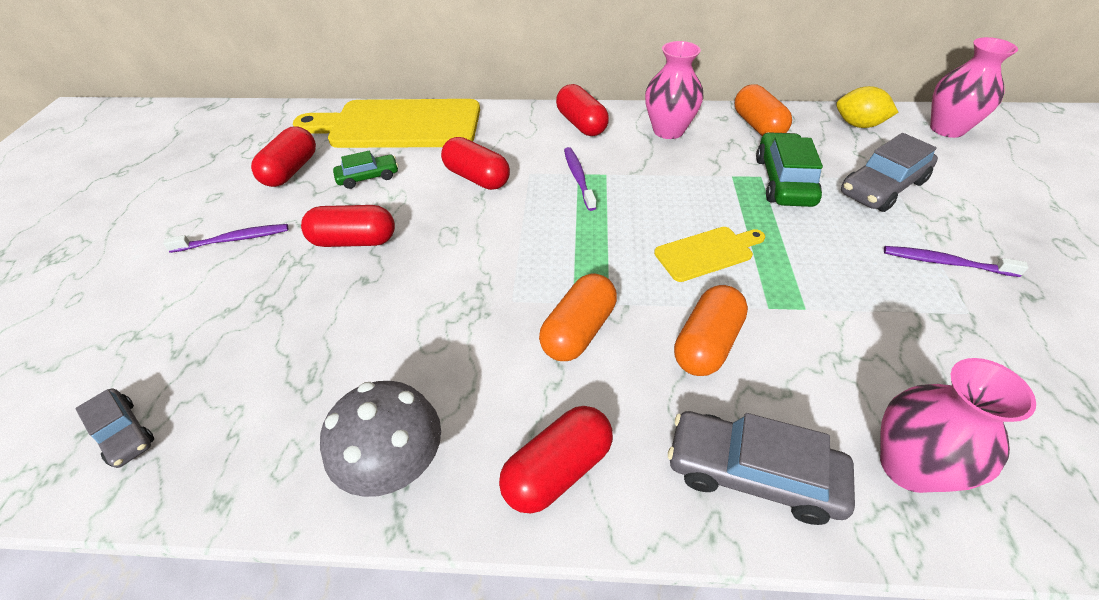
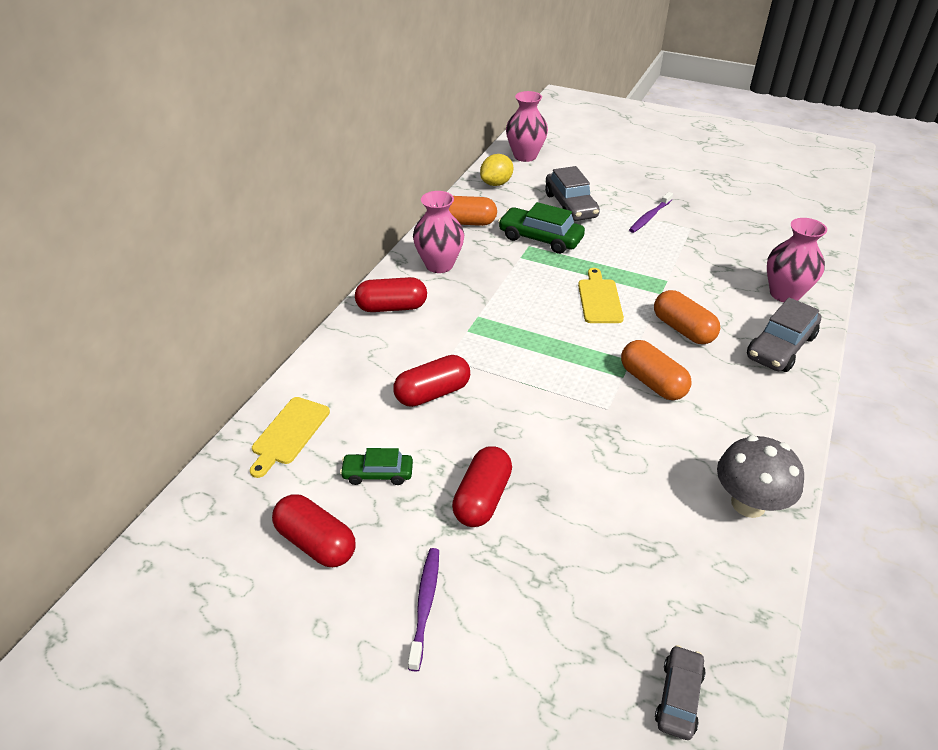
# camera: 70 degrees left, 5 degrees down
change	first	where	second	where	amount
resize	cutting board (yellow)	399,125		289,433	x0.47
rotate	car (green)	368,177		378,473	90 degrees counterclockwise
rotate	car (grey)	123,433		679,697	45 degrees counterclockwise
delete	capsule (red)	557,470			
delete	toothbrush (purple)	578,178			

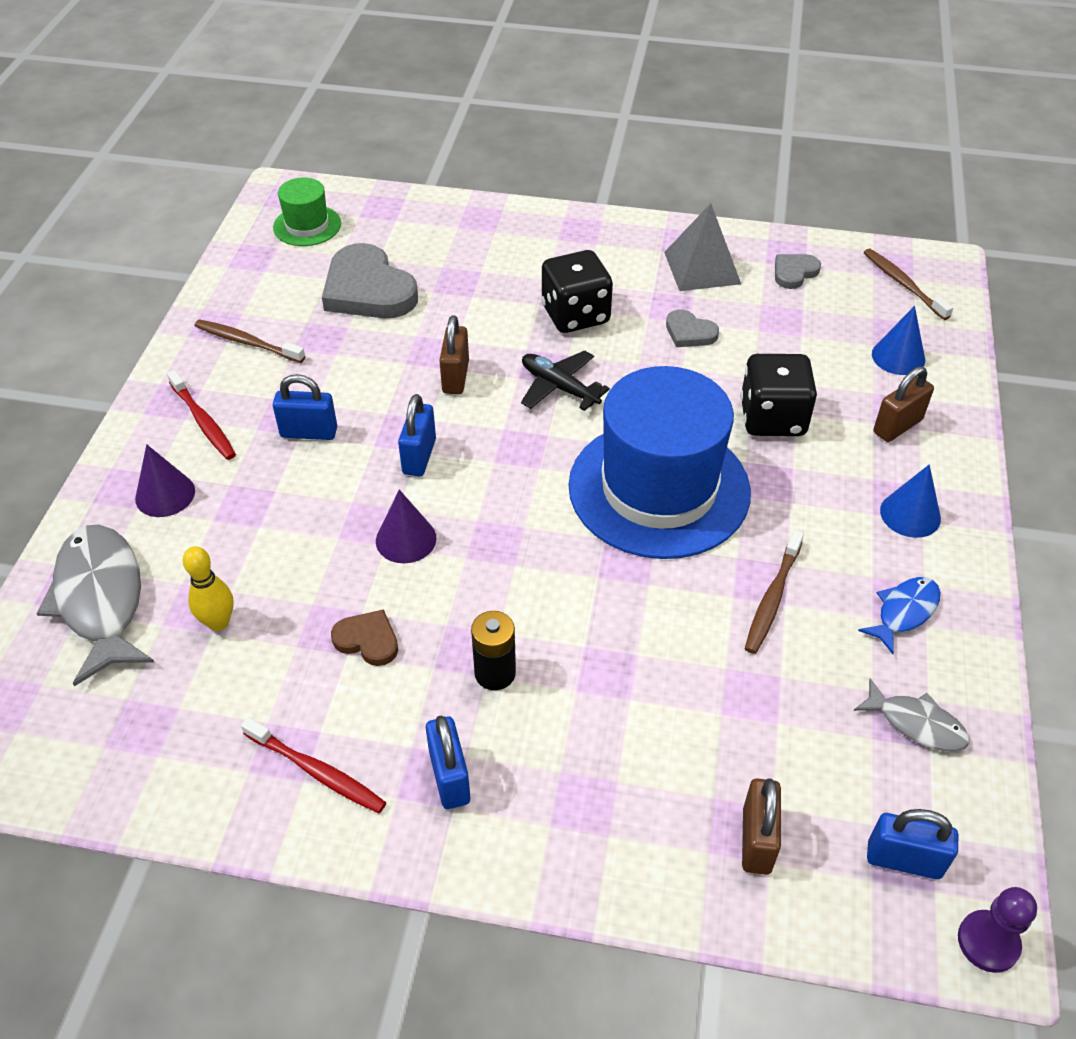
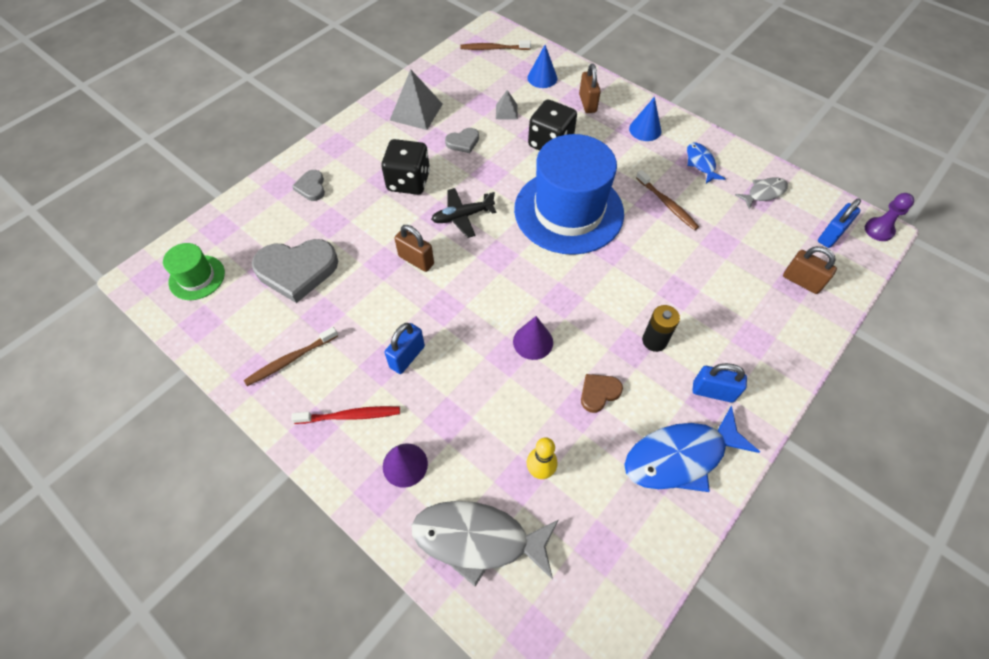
# camera: 60 degrees left, 10 degrees up
change	first	where	second	where	amount
move	heart (grey)	794,273		311,187	
insert			pyramid (grey)	506,112	
replace	toothbrush (red)	317,772	fish (blue)	680,456	
delete	padlock (blue)	419,456			

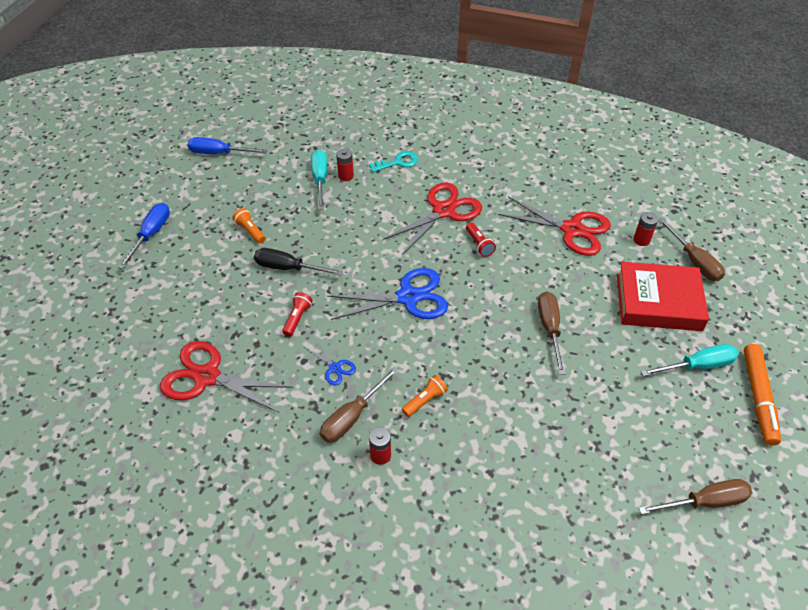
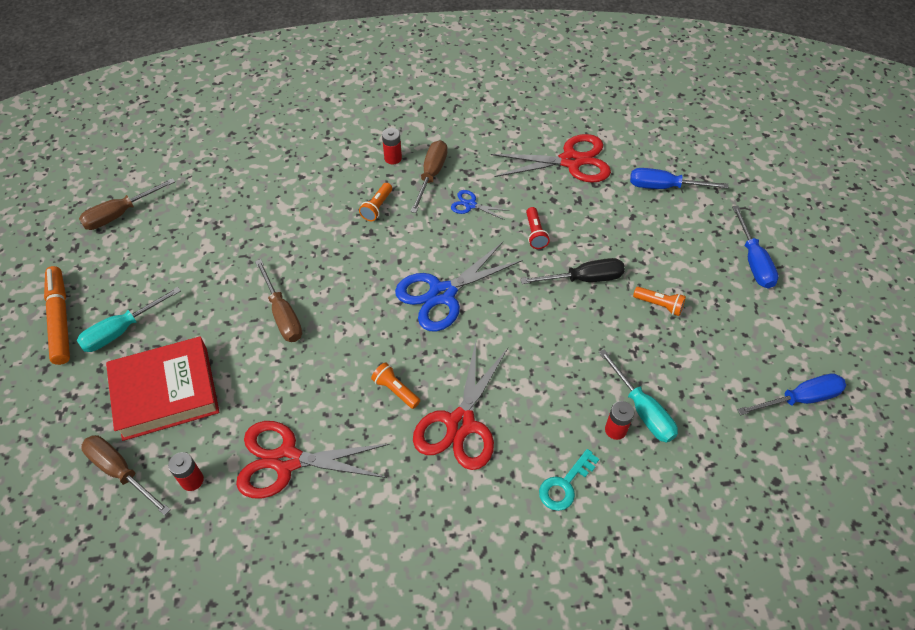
# camera: 155 degrees right, 5 degrees up
change	first	where	second	where	amount
recolor	flashlight (red)	479,244	flashlight (orange)	395,390	
insert			screwdriver (blue)	664,187	

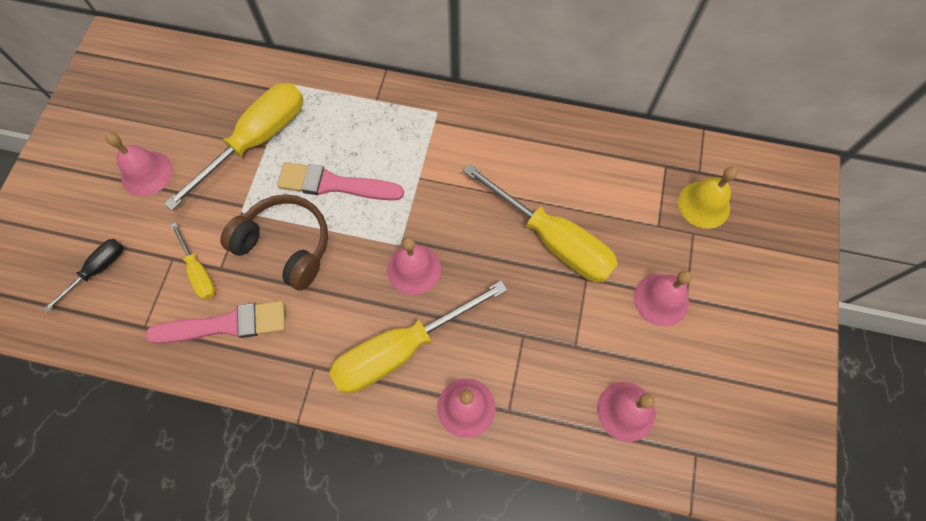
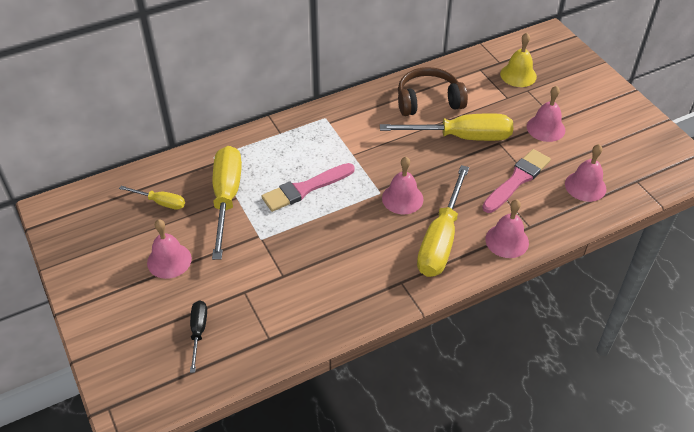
# camera: 40 degrees left, 20 degrees down
change	first	where	second	where	amount
move	screwdriver (yellow)	199,272		161,202	
move	headphones (brown)	285,245		428,101	
move	brush (pink)	225,324		517,180	

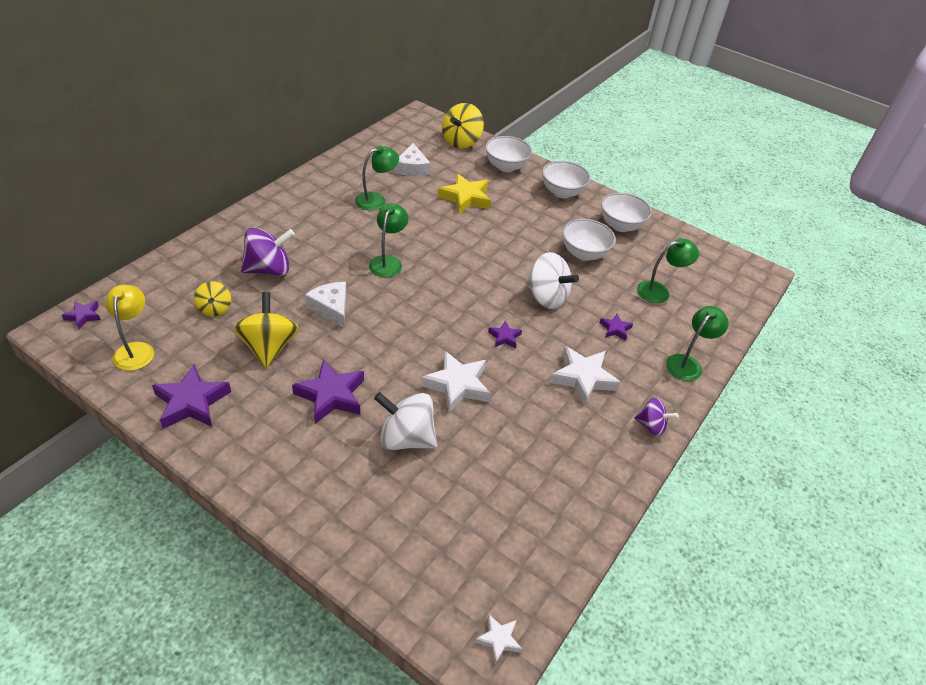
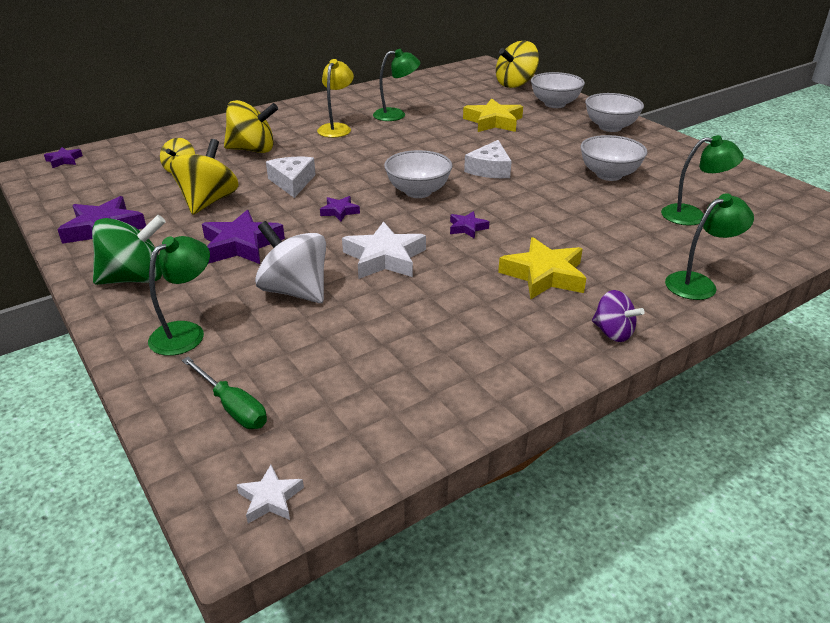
# camera: 25 degrees right, 10 degrees down
change	first	where	second	where	amount
insert			spinning top (green)	135,278	
move	lamp (green)	388,262		186,332	
insert			screwdriver (green)	232,407	
recolor	spinning top (purple)	269,269	spinning top (yellow)	253,150	
move	lamp (yellow)	136,349		337,128	
move	star (purple)	615,329		339,211	
move	bowl (white)	621,225		418,192	
move	cheese (white)	412,168		490,169	
recolor	star (white)	583,378	star (yellow)	544,275	
delete	spinning top (white)	546,297			

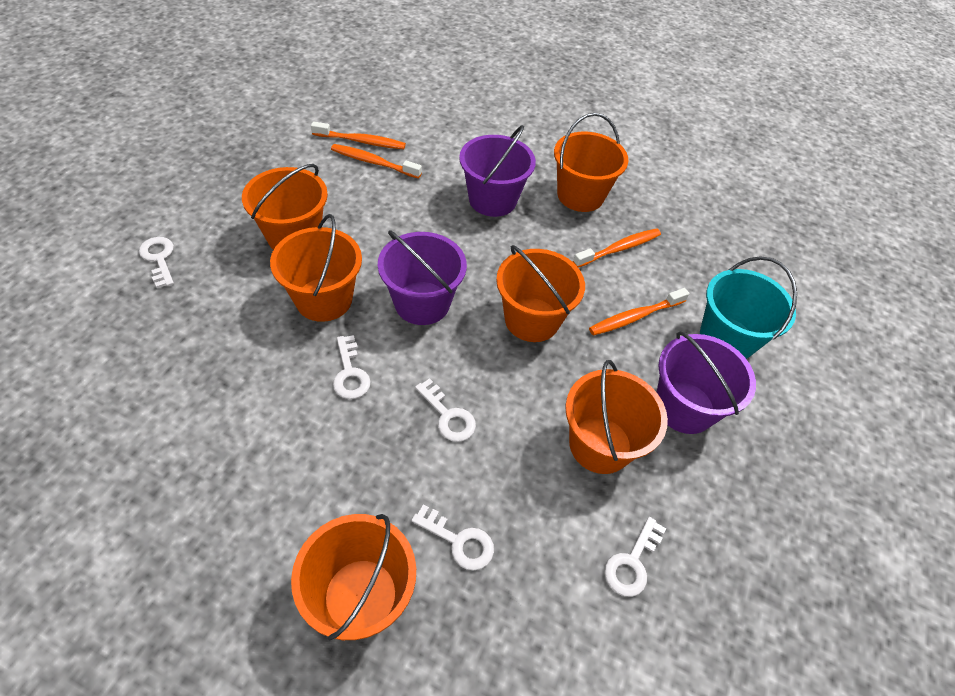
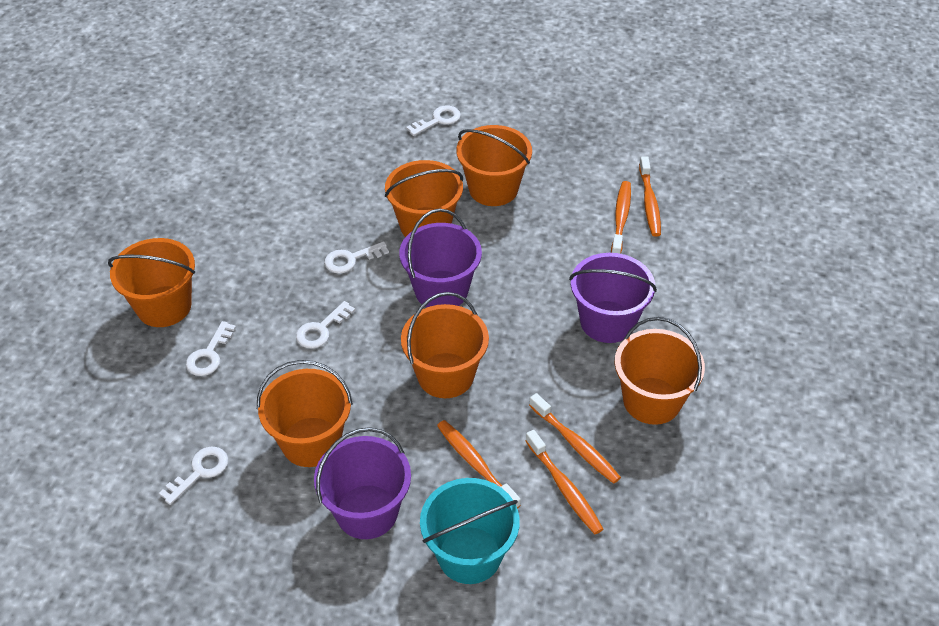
# camera: 85 degrees right, 5 degrees down
change	first	where	second	where	amount
rotate	key (white)	632,563		200,472	105 degrees clockwise
insert			toothbrush (orange)	564,488	

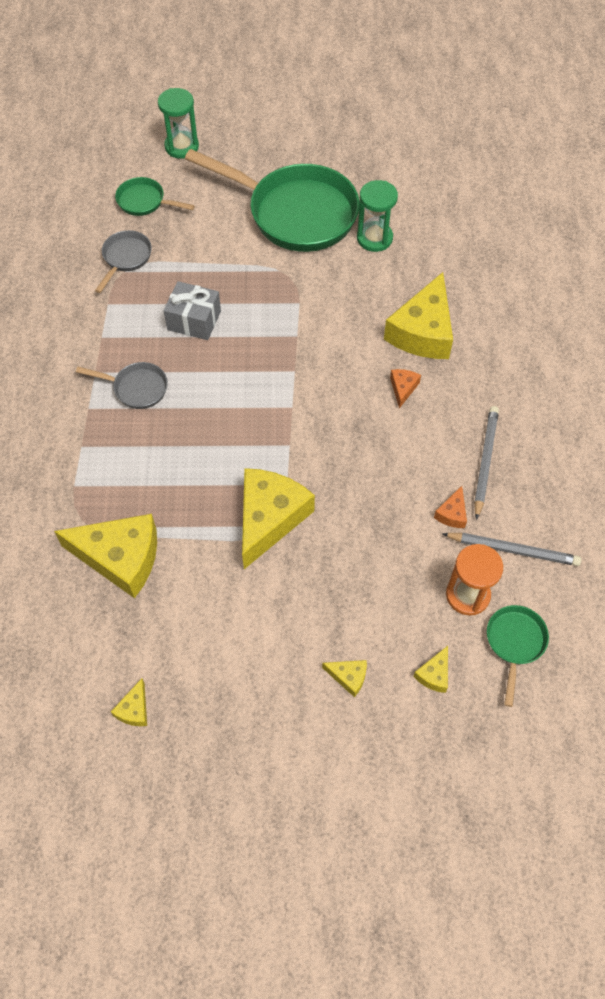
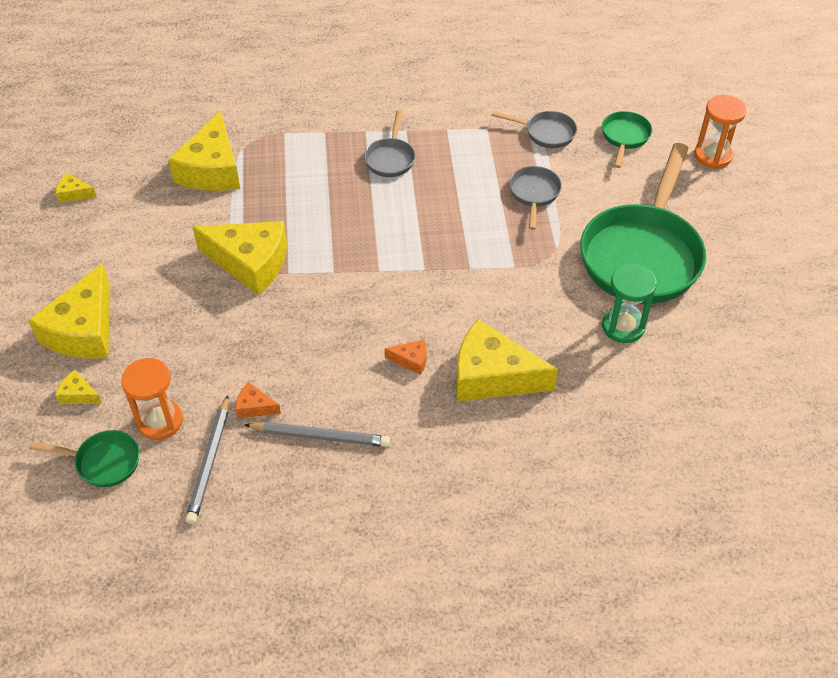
# camera: 85 degrees right, 10 degrees down
change	first	where	second	where	amount
resize	cheese (yellow)	348,677		84,330	x2.32
insert			pan (grey)	534,194	
recolor	hourglass (green)	182,147	hourglass (orange)	713,156	
delete	gift (grey)	194,320			

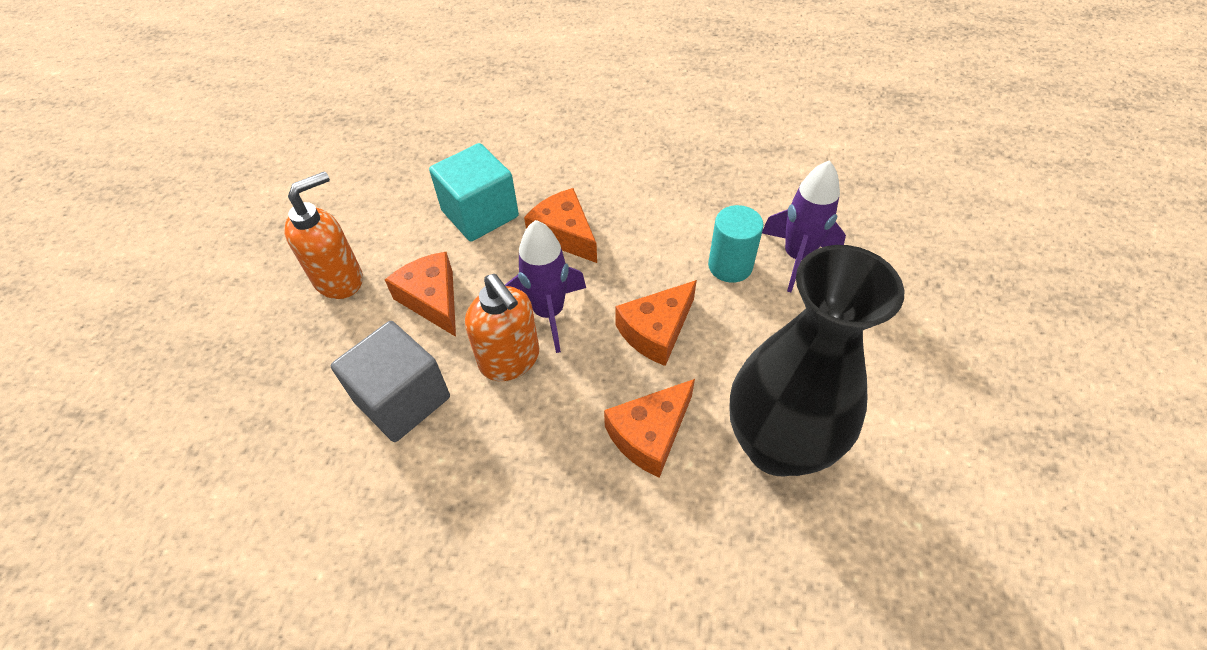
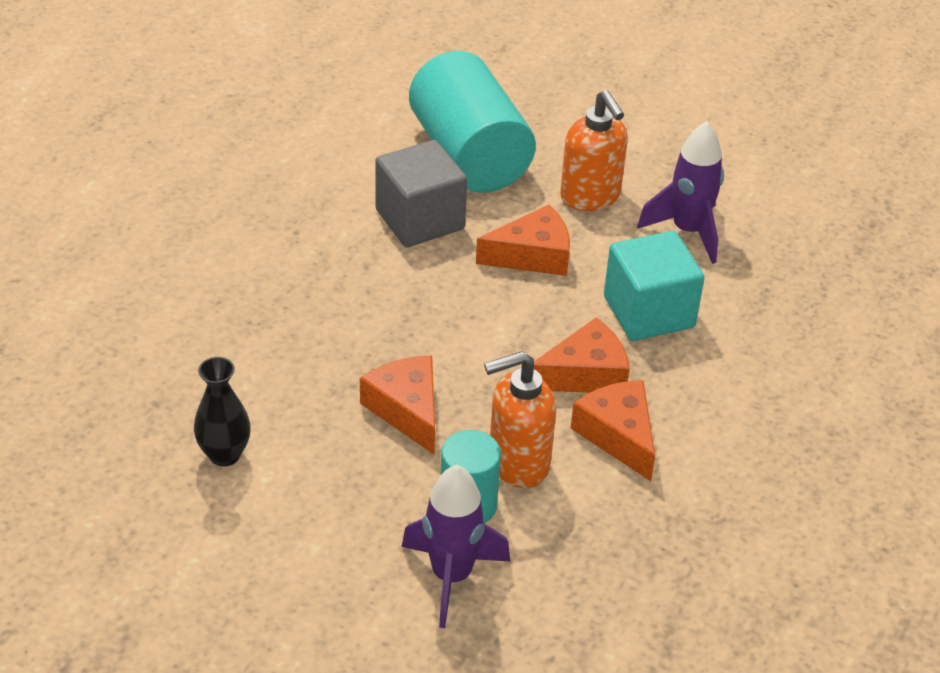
# camera: 105 degrees right, 10 degrees down
change	first	where	second	where	amount
resize	vase (black)	777,446		224,454	x0.45
insert			cylinder (turquoise)	469,155	
move	soap dispenser (orange)	510,360		517,463	
move	cheese (orange)	650,434		618,435	
move	rocket (purple)	549,313		688,231	

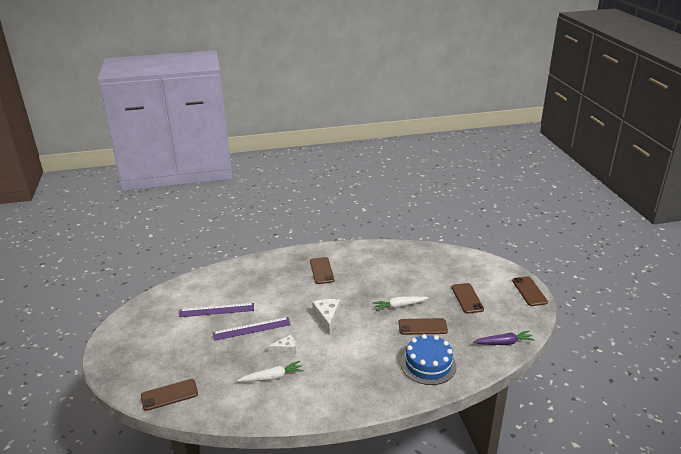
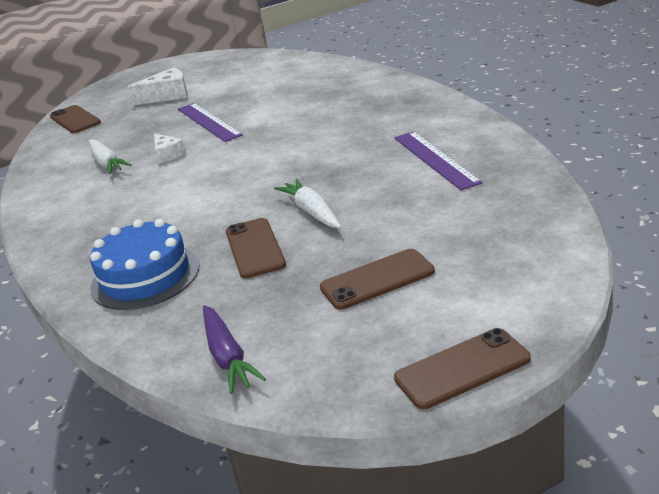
# camera: 80 degrees right, 0 degrees up
change	first	where	second	where	amount
move	cheese (white)	327,318		167,96	
move	ruler (purple)	216,310		435,159	
delete	phone (brown)	322,271			

